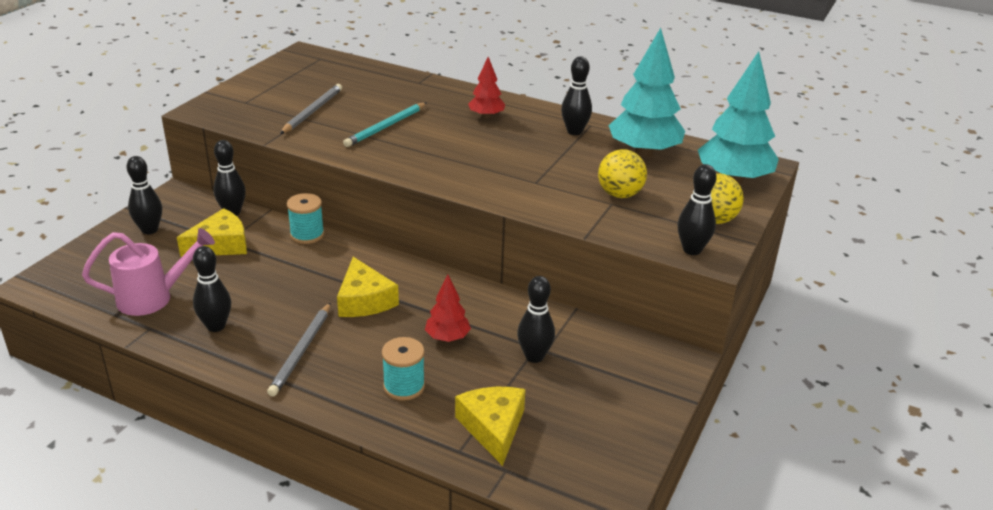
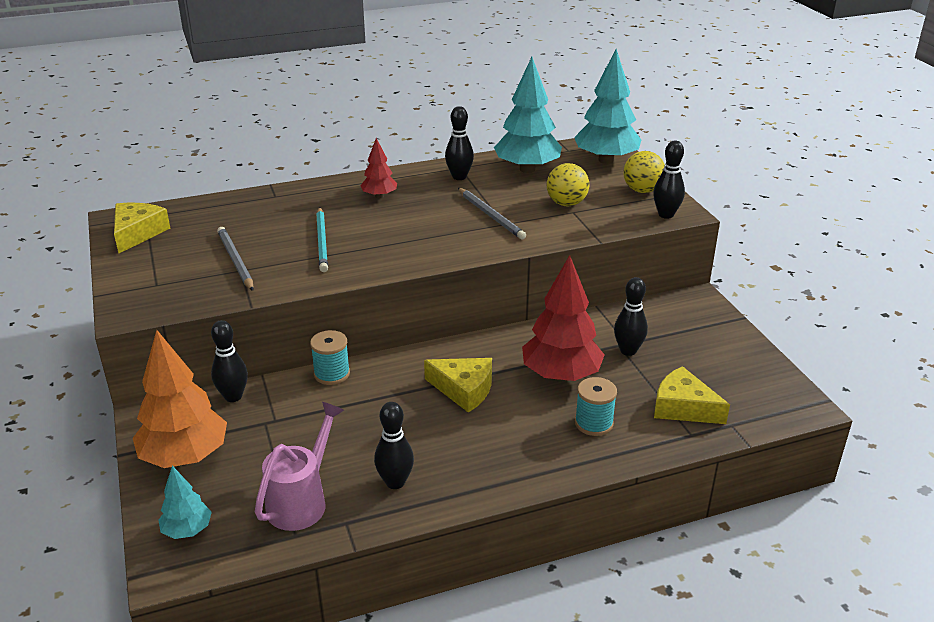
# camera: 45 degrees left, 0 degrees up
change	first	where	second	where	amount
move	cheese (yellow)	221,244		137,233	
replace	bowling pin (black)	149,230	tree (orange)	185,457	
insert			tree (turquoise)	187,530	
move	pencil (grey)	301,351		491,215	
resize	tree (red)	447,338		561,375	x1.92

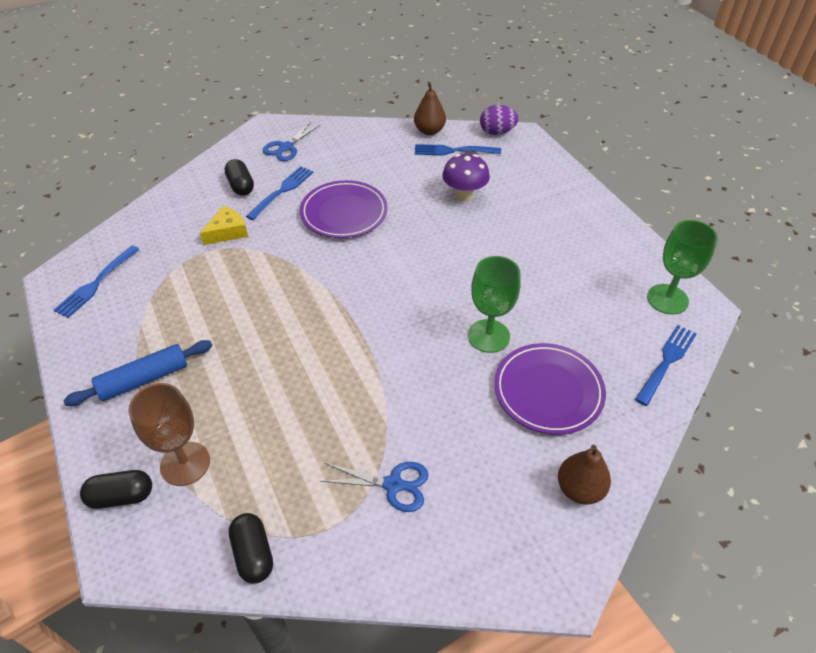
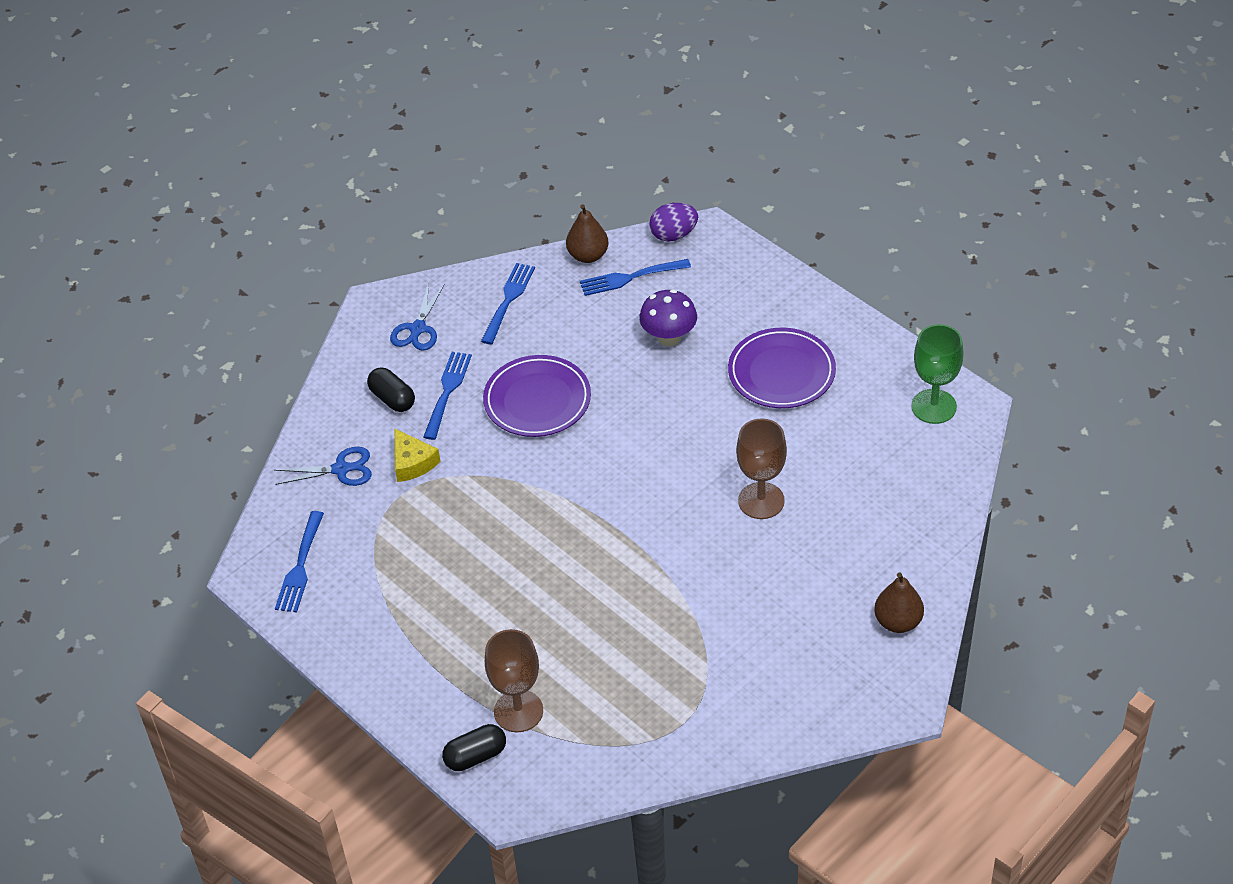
# camera: 15 degrees left, 0 degrees up
change	first	where	second	where	amount
move	scissors (blue)	393,485		341,469	
rotate	cheese (yellow)	227,232		412,462	120 degrees clockwise
move	fork (blue)	666,362		508,301	
move	plate (purple)	548,391		781,372	
recolor	goblet (green)	488,336	goblet (brown)	761,501	
delete	rolling pin (blue)	144,379			
delete	capsule (black)	253,554			

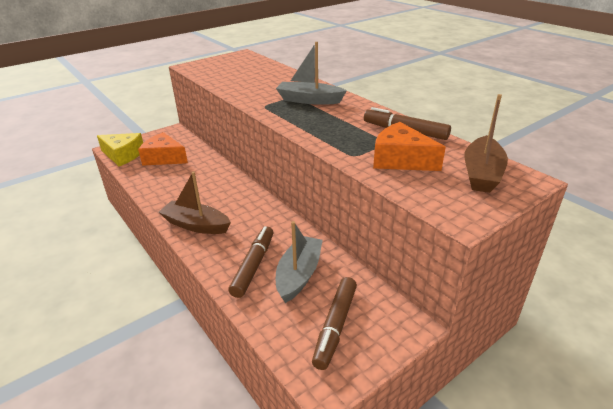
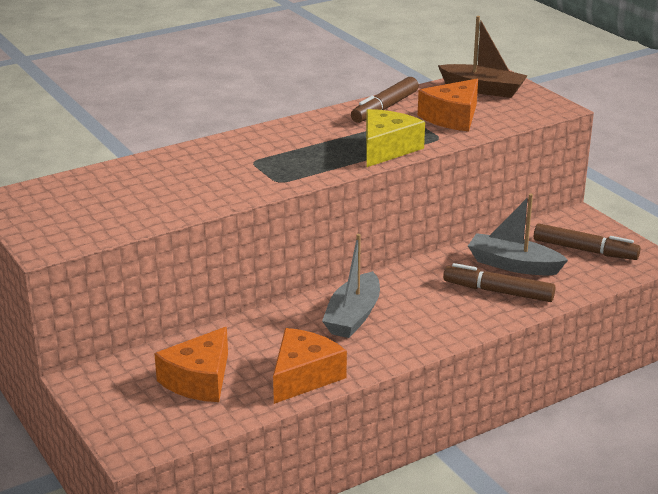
# camera: 85 degrees left, 5 degrees down
change	first	where	second	where	amount
insert			cheese (orange)	304,376	
move	boat (grey)	309,100		353,316	
move	cheese (yellow)	123,155		386,149	
delete	boat (brown)	196,225			

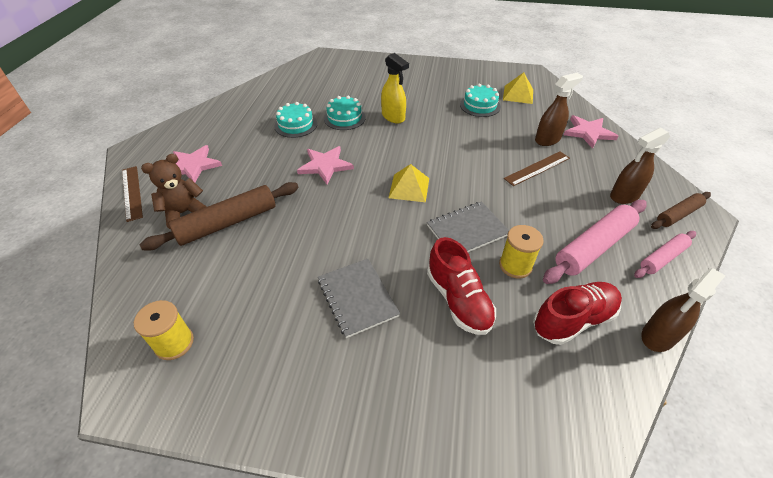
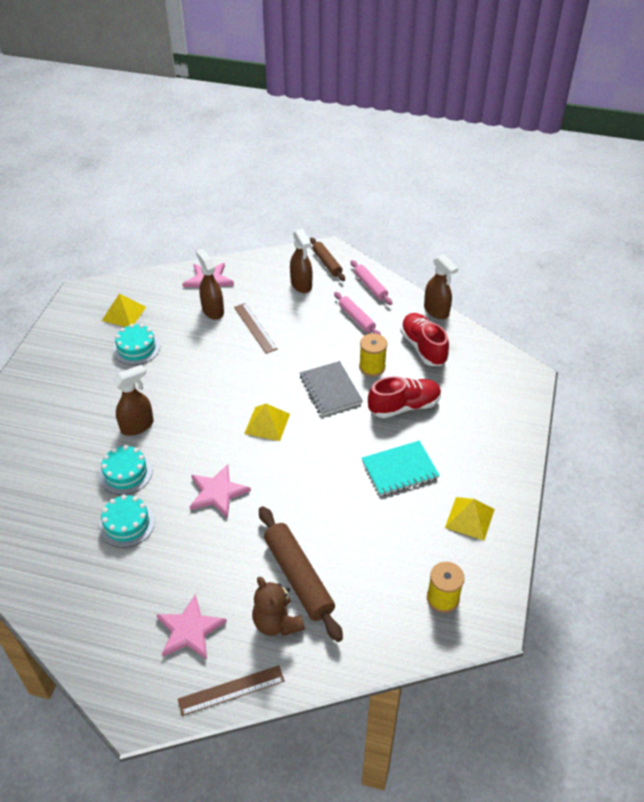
# camera: 85 degrees left, 0 degrees up
change	first	where	second	where	amount
recolor	spray bottle (yellow)	393,117	spray bottle (brown)	137,426	
resize	rolling pin (pink)	593,247		356,318	x0.59
recolor	notebook (grey)	357,298	notebook (turquoise)	400,469	
insert			pyramid (yellow)	469,518	

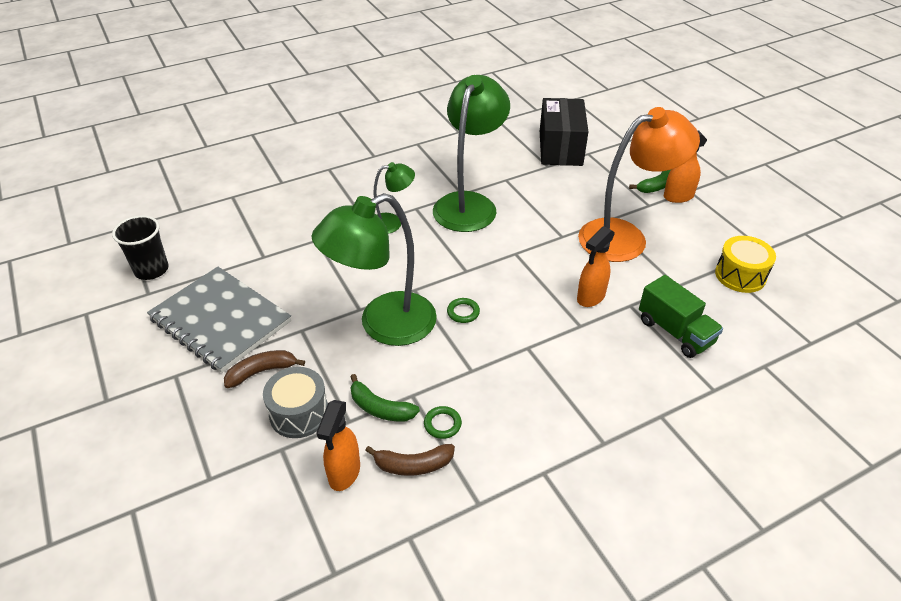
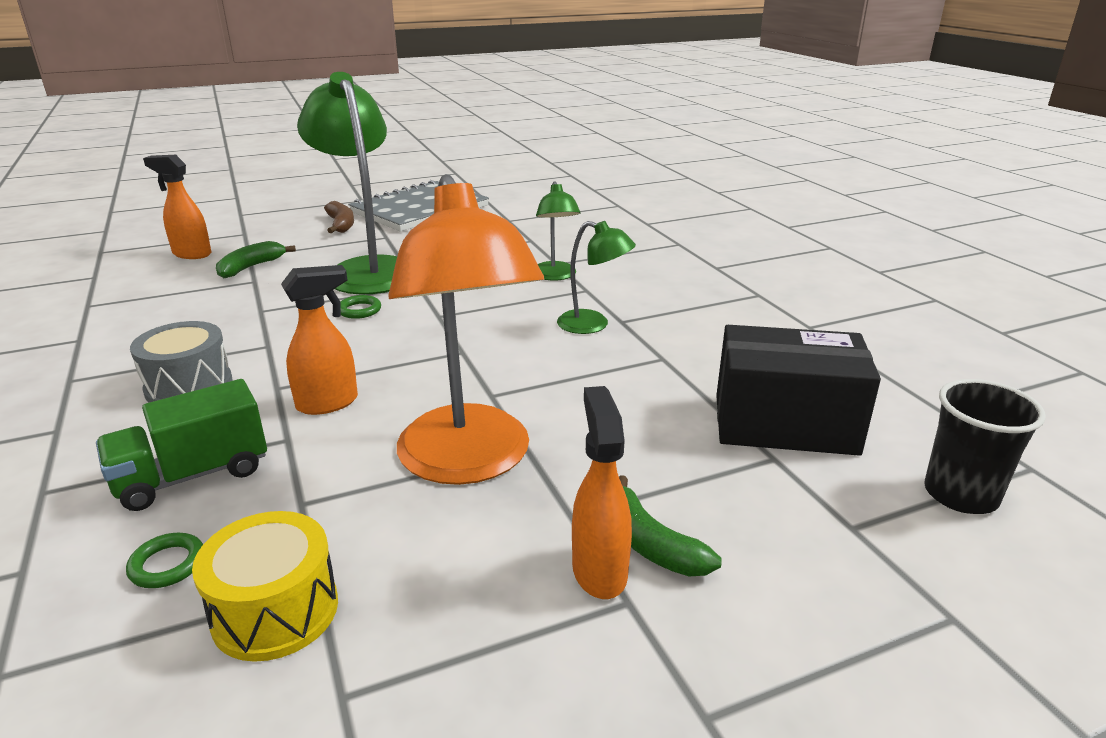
# camera: 95 degrees right, 15 degrees down
change	first	where	second	where	amount
move	ring (green)	442,424		167,564	
move	drum (grey)	299,413		189,386	
rotate	spray bottle (orange)	590,297		328,403	105 degrees clockwise
resize	lamp (green)	469,204		593,325	x0.51
move	cup (black)	151,270		960,495	
delete	banana (brown)	413,465			

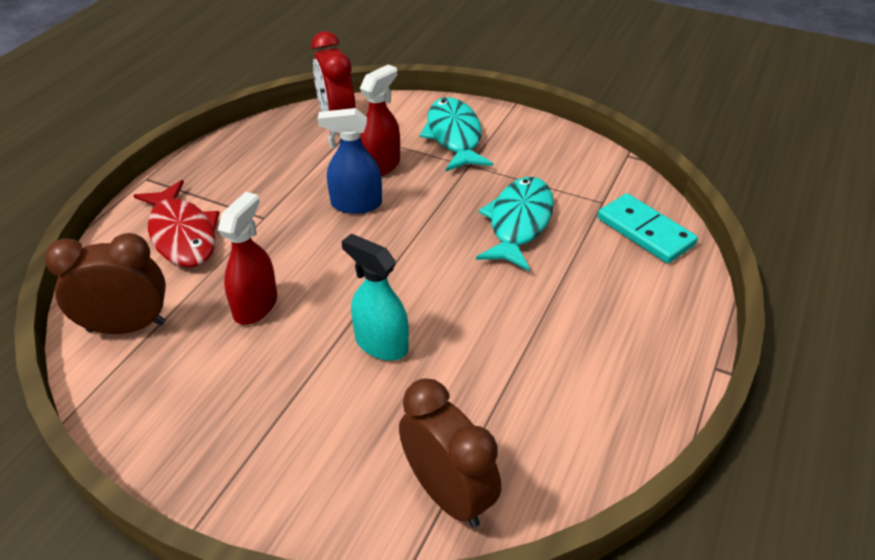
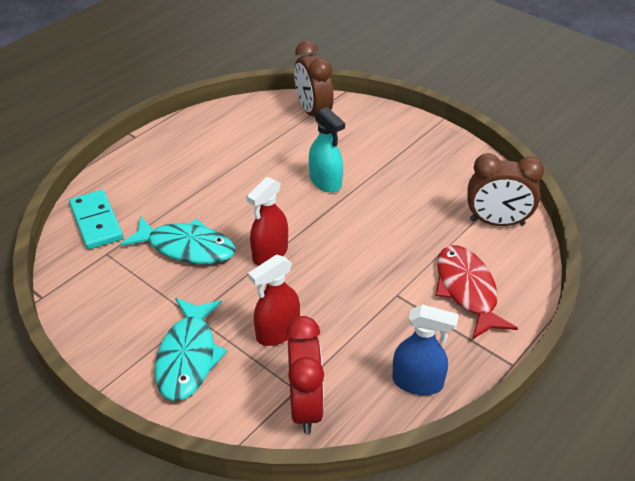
# camera: 165 degrees left, 0 degrees up
change	first	where	second	where	amount
rotate	fish (turquoise)	518,223		186,247	105 degrees counterclockwise
move	spray bottle (red)	255,306		270,253	
move	spray bottle (blue)	356,204		417,382	

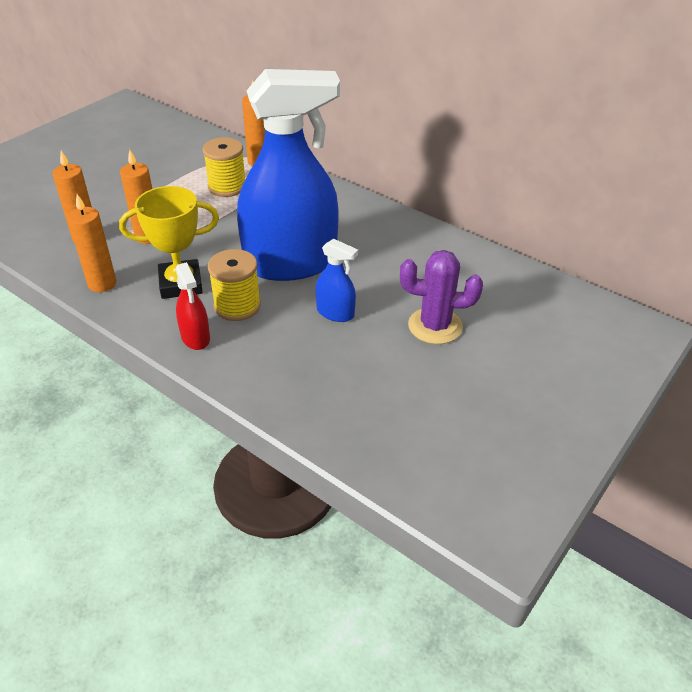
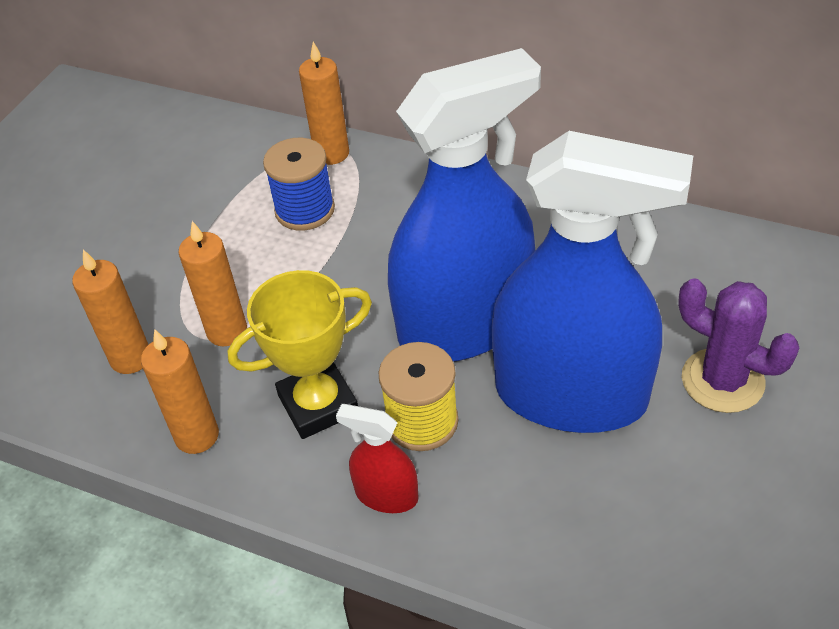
# camera: 10 degrees left, 5 degrees up
change	first	where	second	where	amount
recolor	spool (yellow)	227,187	spool (blue)	305,210	
rotate	spray bottle (red)	195,337		386,495	150 degrees clockwise
resize	spray bottle (blue)	335,313		571,395	x2.44
rotate	cactus (purple)	435,326		722,380	45 degrees clockwise

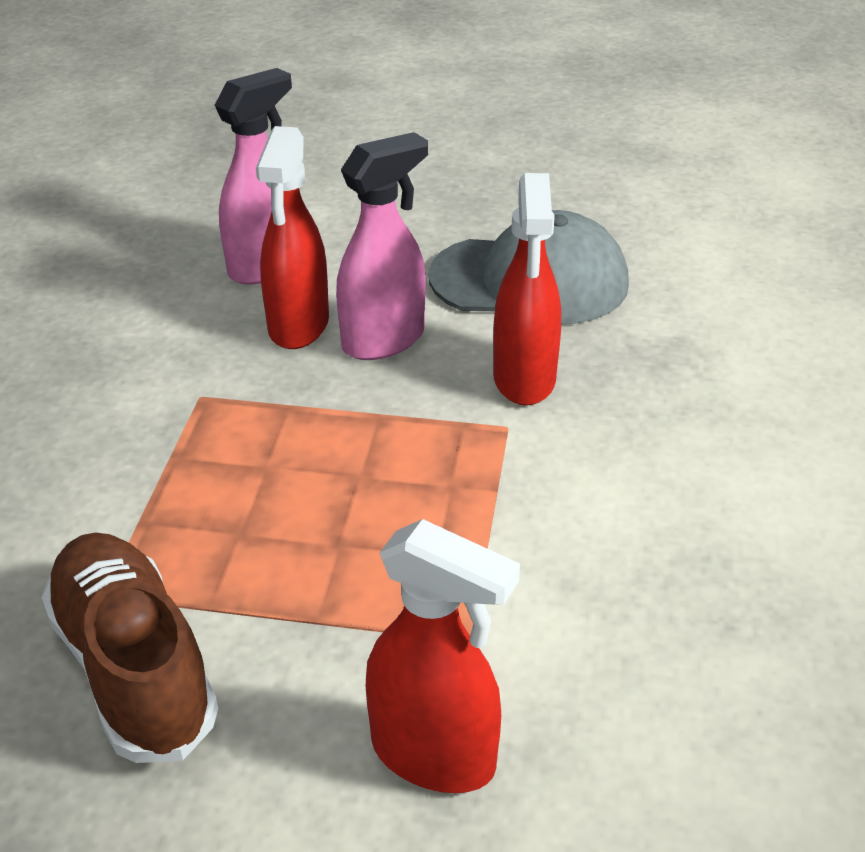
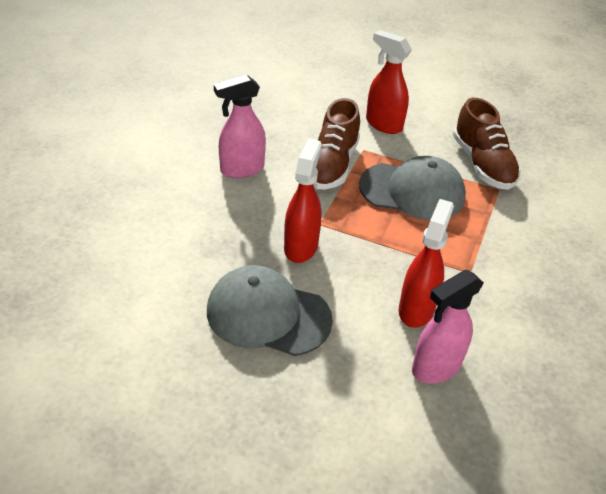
# camera: 170 degrees left, 5 degrees up
change	first	where	second	where	amount
move	spray bottle (pink)	384,340		241,169	
insert			shoe (brown)	331,165	
insert			cap (grey)	412,191	

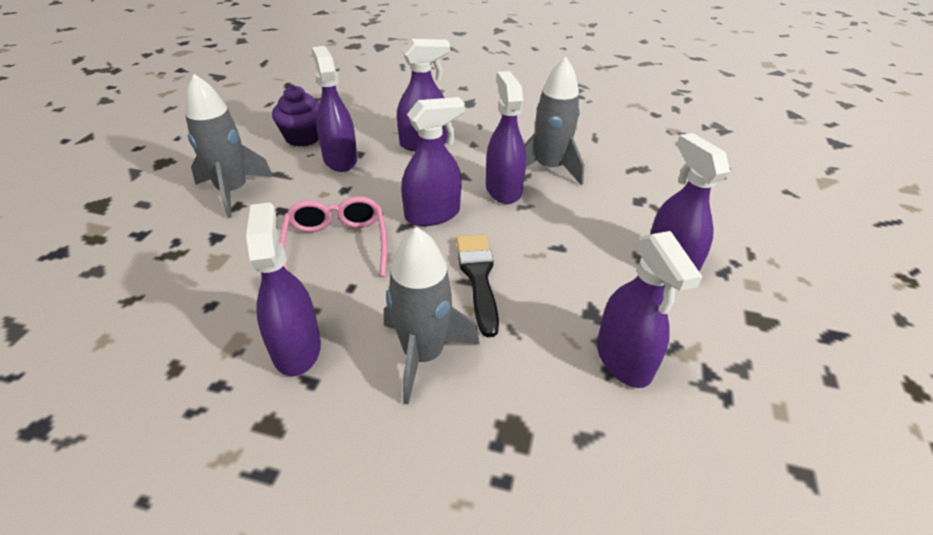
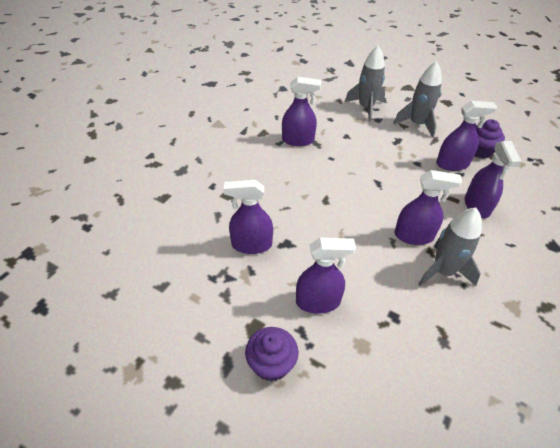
# camera: 105 degrees right, 5 degrees up
change	first	where	second	where	amount
insert			cupcake (purple)	271,364	
move	rocket (grey)	423,355		366,107	
delete	glasses (pink)	336,245			
delete	spray bottle (purple)	432,214			
delete	brush (black)	478,277			

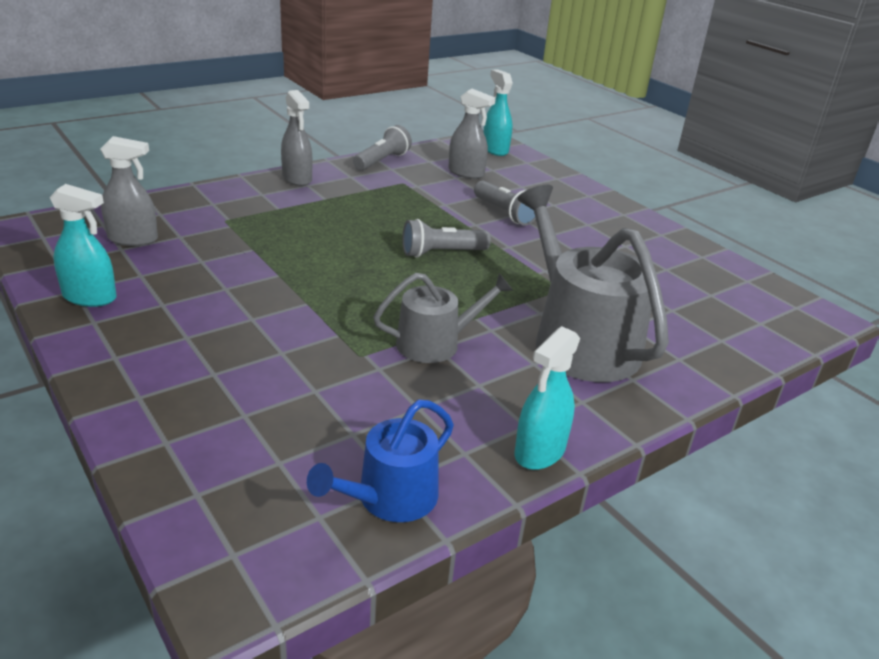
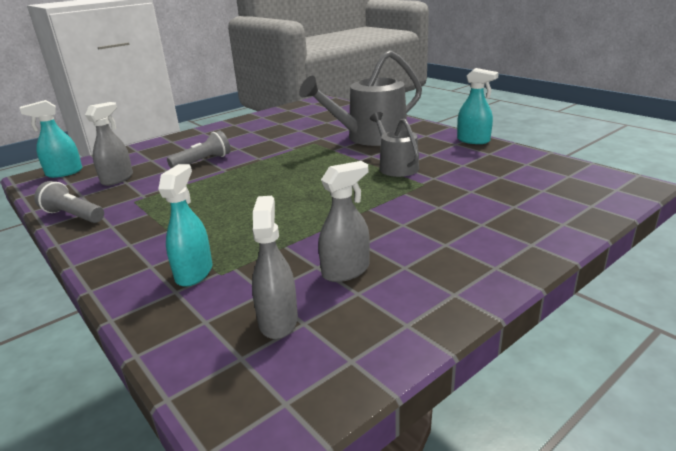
# camera: 90 degrees left, 5 degrees down
change	first	where	second	where	amount
move	spray bottle (turquoise)	90,297		194,273	
move	spray bottle (grey)	297,179		346,271	
delete	watering can (blue)	390,498			
delete	flashlight (grey)	441,253			

